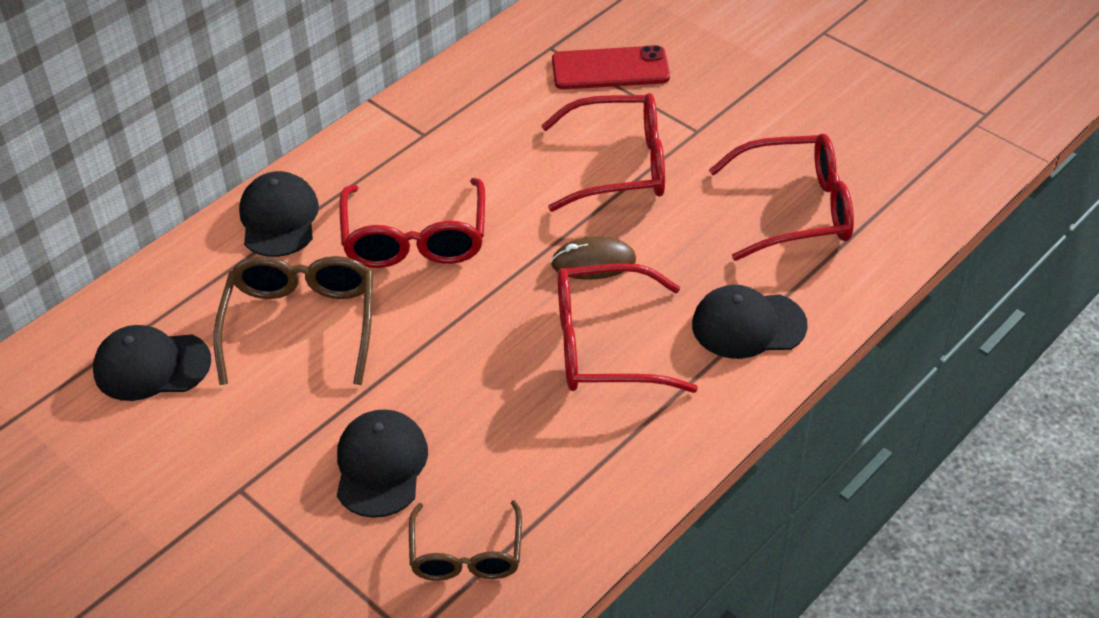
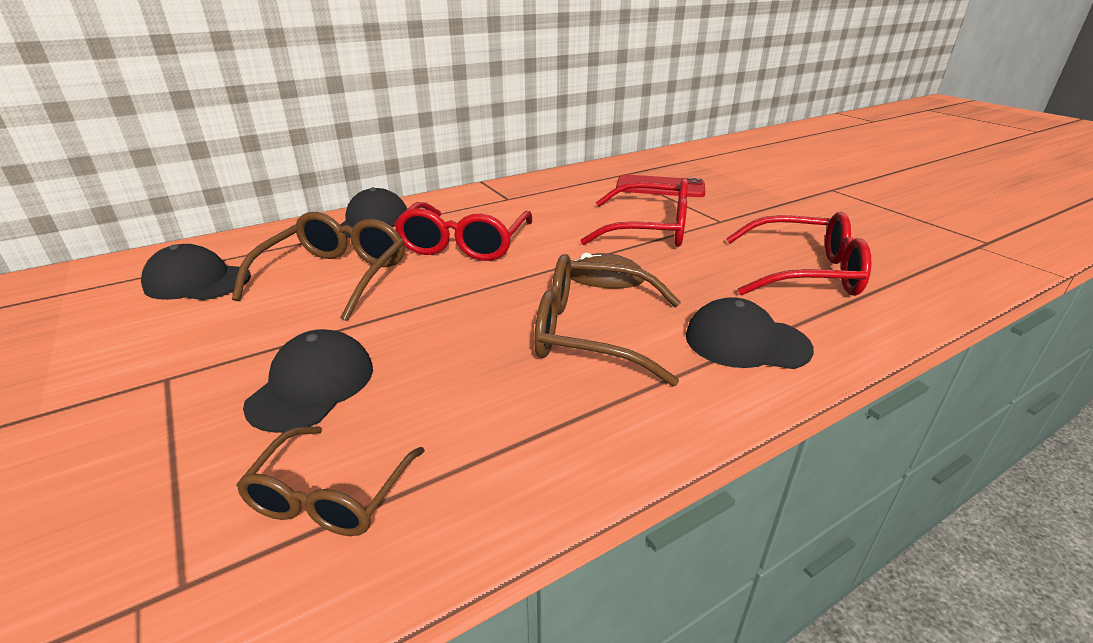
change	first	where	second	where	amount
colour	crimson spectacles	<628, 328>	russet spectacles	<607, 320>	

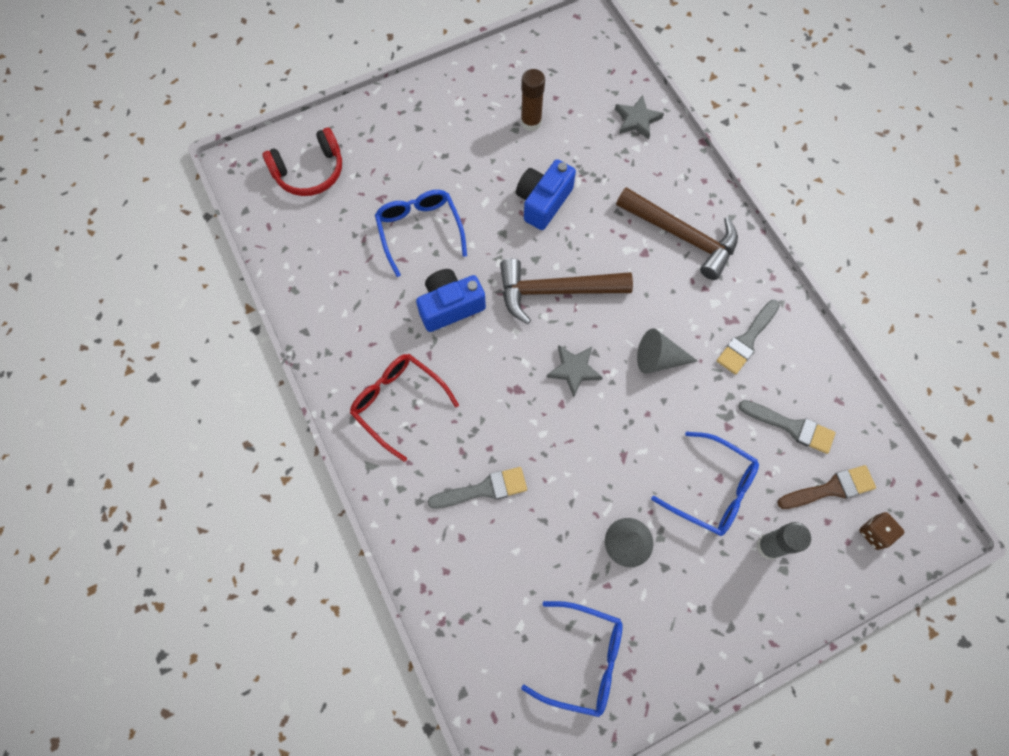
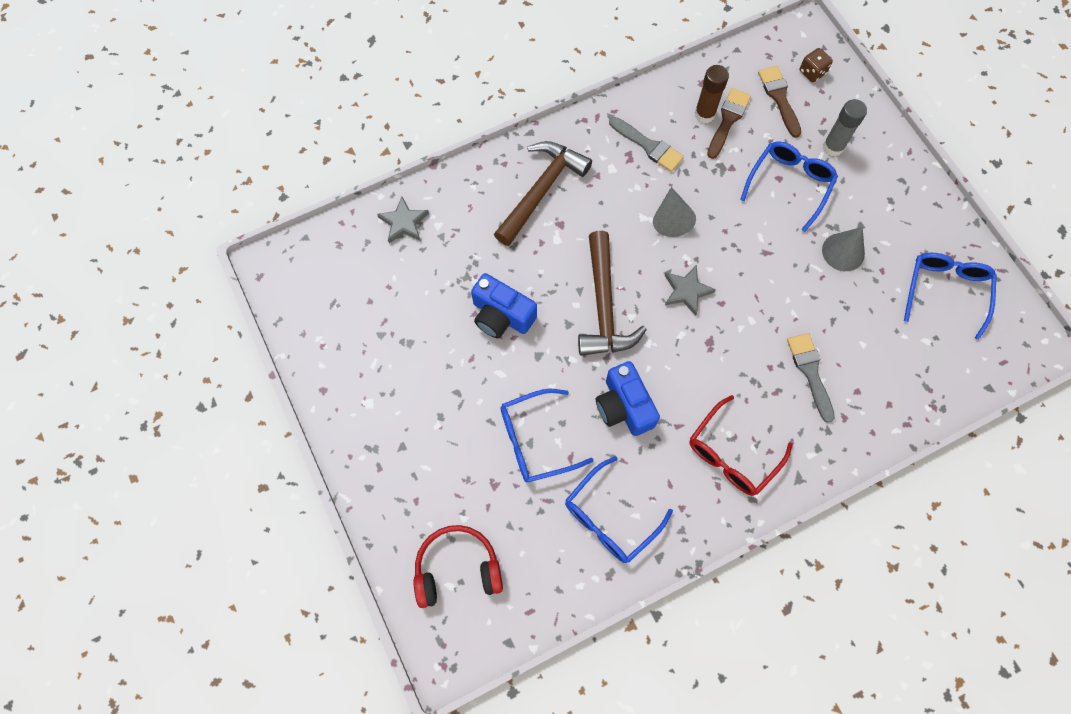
change	first	where	second	where	amount
appeared			royal blue spectacles	<619, 509>	
relocated	russet glue stick	<533, 100>		<712, 94>	
colour	ash-grey paintbrush	<787, 427>	russet paintbrush	<729, 123>	
spun	crimson over-ear headphones	<302, 161>		<458, 566>	75 degrees counterclockwise

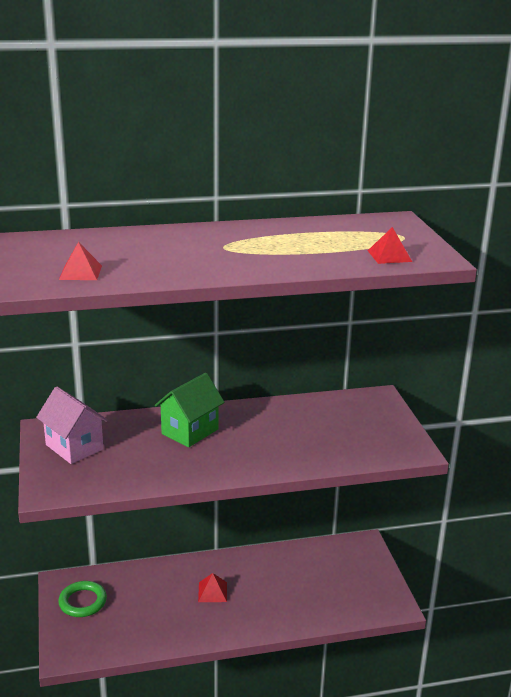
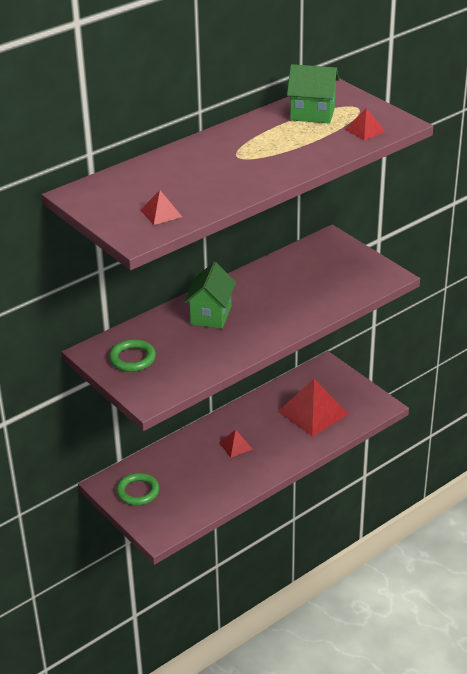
change	first	where	second	where	amount
appeared			crimson pyramid shape	<313, 408>	
appeared			emerald house	<313, 94>	
exchanged	rose-pink house	<72, 425>	emerald hoop	<132, 355>	

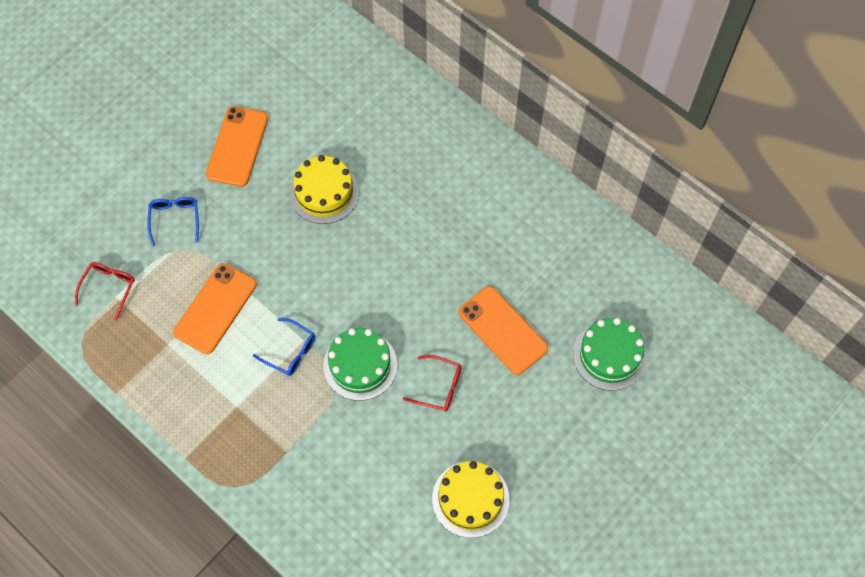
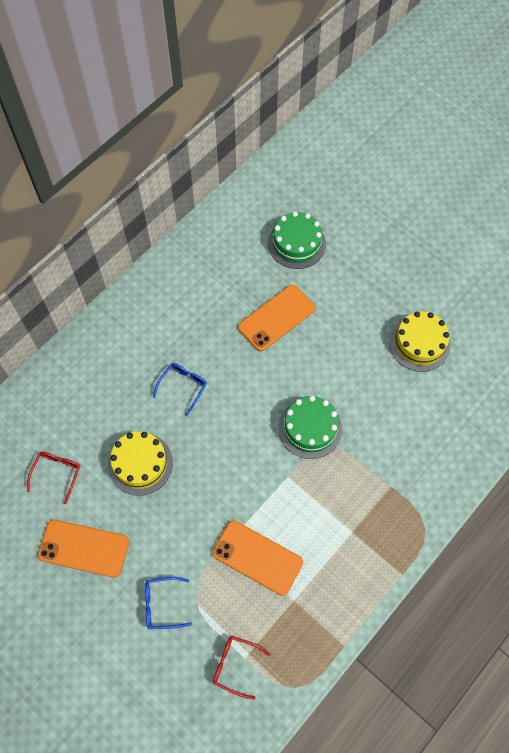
change	first	where	second	where	amount
relocated	royal blue spectacles	<284, 347>		<180, 389>	
relocated	crimson spectacles	<432, 383>		<53, 478>	

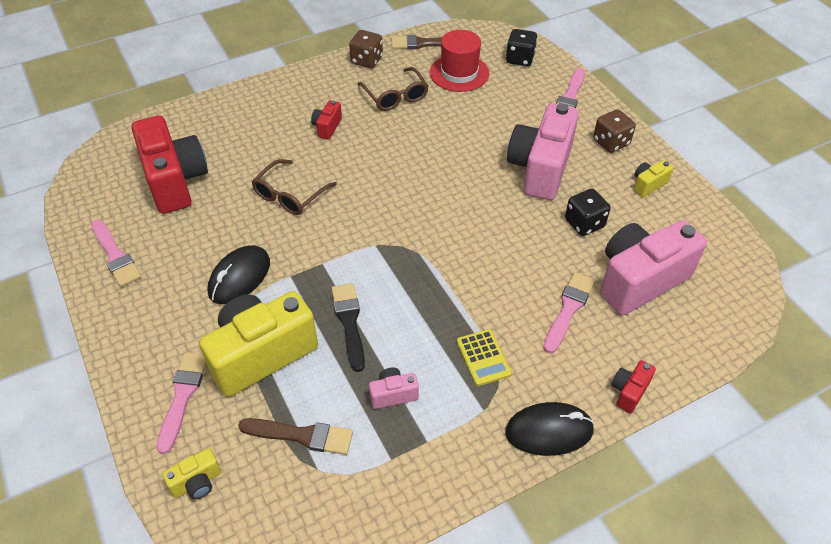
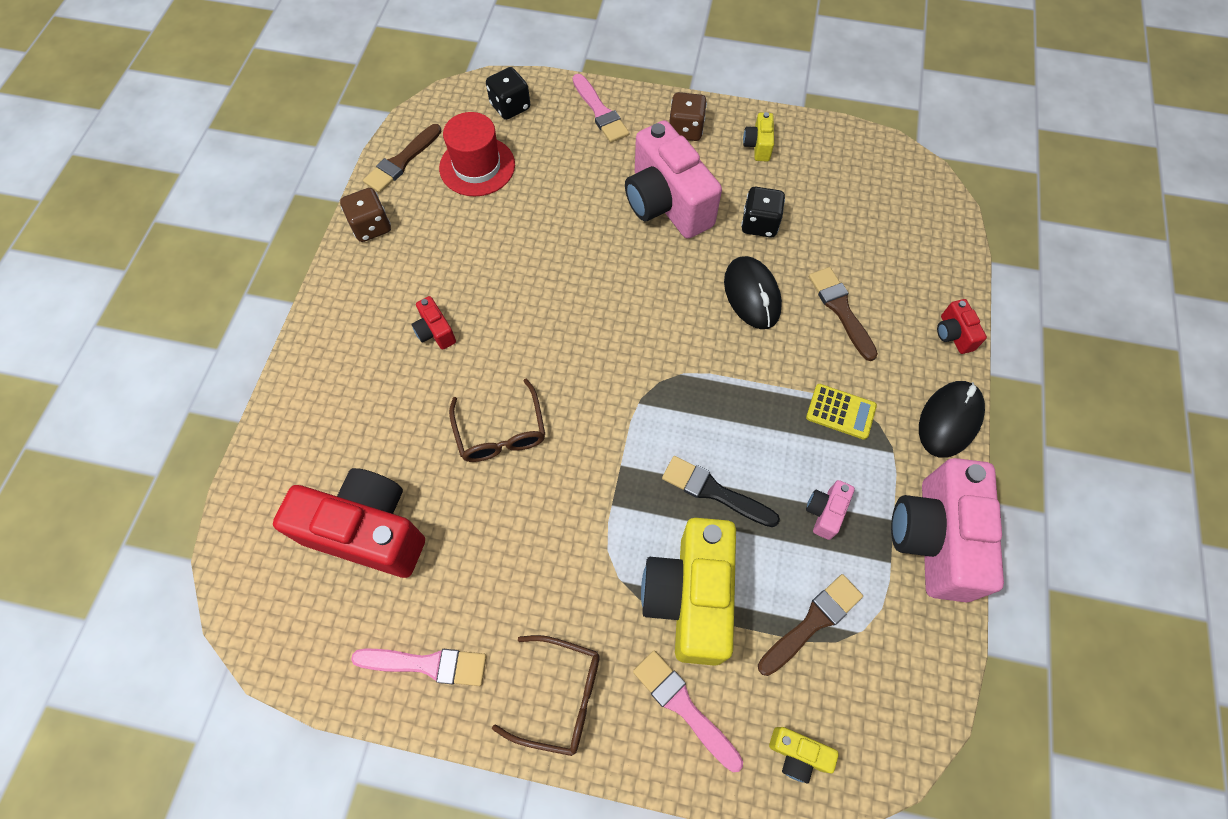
change	first	where	second	where	amount
relocated	jet-black mouse	<239, 274>		<753, 292>	
relocated	russet spectacles	<393, 89>		<546, 695>	
relocated	rose-pink photo camera	<653, 267>		<947, 530>	
colour	rose-pink paintbrush	<569, 313>	russet paintbrush	<843, 314>	
spun	yellow photo camera	<191, 473>		<804, 755>	105 degrees clockwise

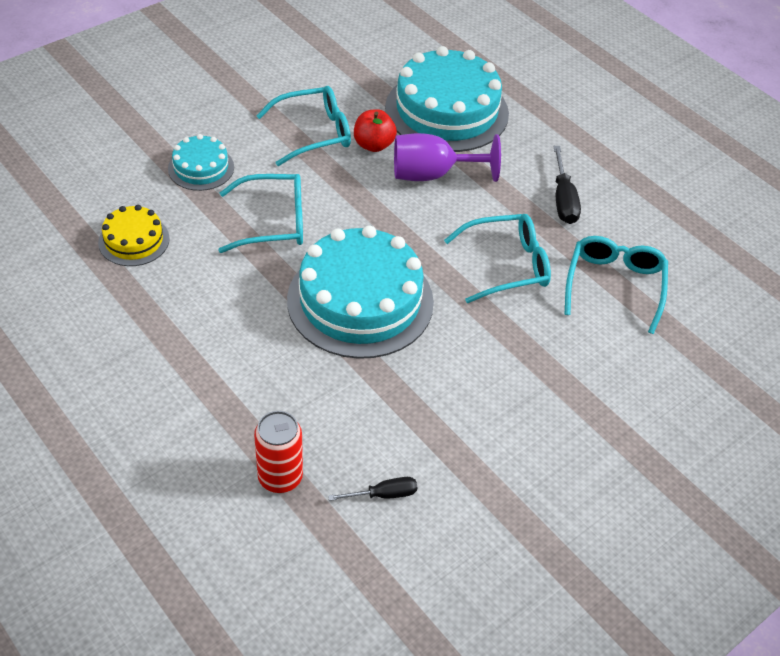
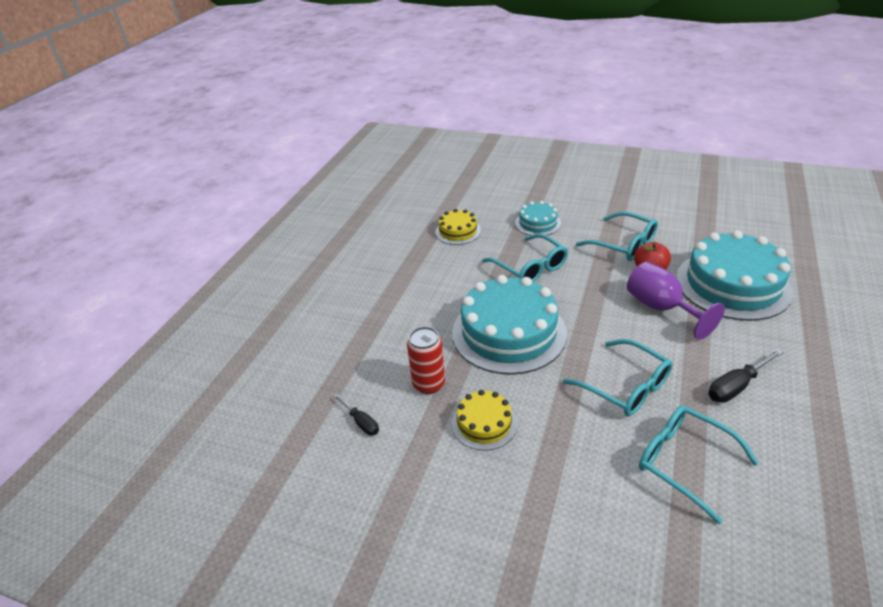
change	first	where	second	where	amount
appeared			yellow gateau	<484, 420>	
relocated	crimson can	<278, 452>		<426, 360>	
spun	aqua spectacles	<616, 285>		<699, 464>	120 degrees counterclockwise

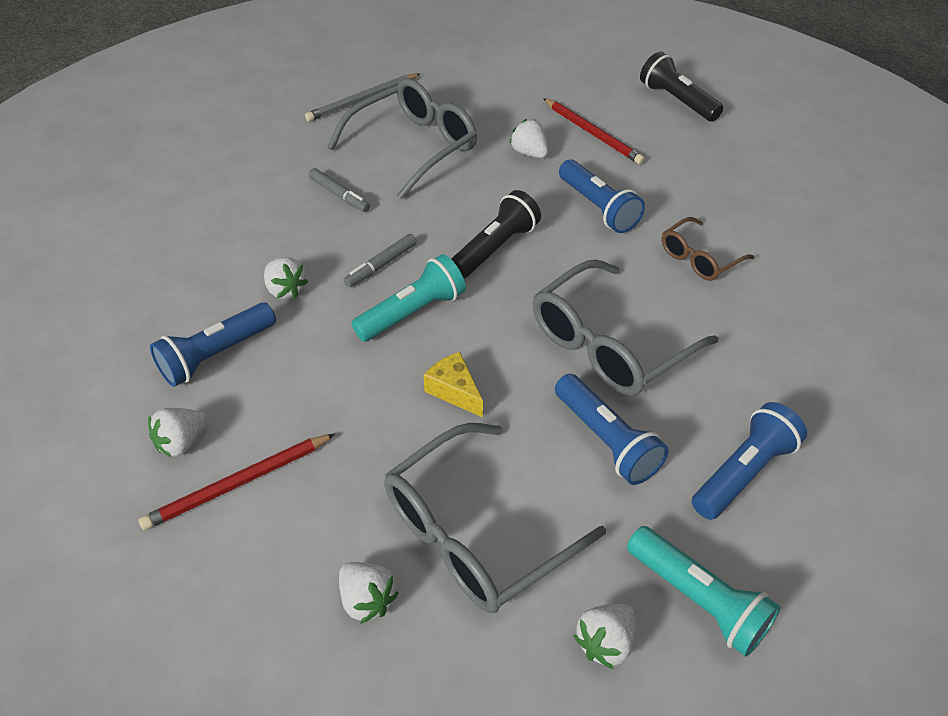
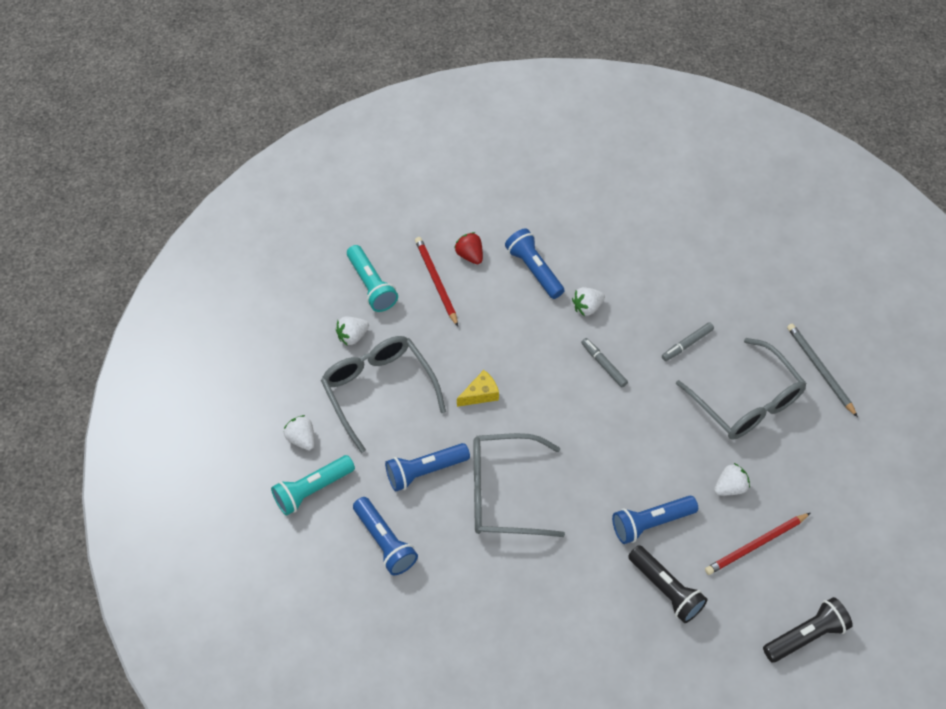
change	first	where	second	where	amount
missing	russet spectacles	<708, 249>			
relocated	aqua flashlight	<408, 298>		<372, 278>	
relocated	jet-black flashlight	<496, 234>		<667, 584>	
colour	snow-white strawberry	<178, 433>	crimson strawberry	<468, 248>	
spun	ash-grey spectacles	<625, 328>		<519, 485>	60 degrees counterclockwise

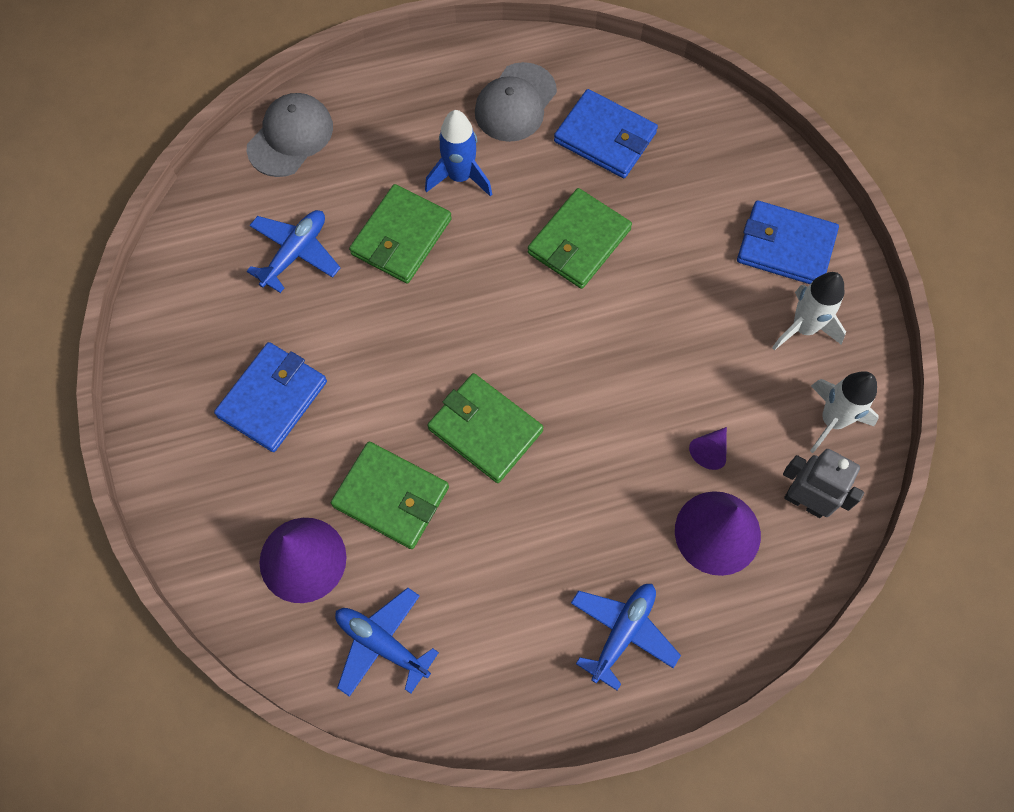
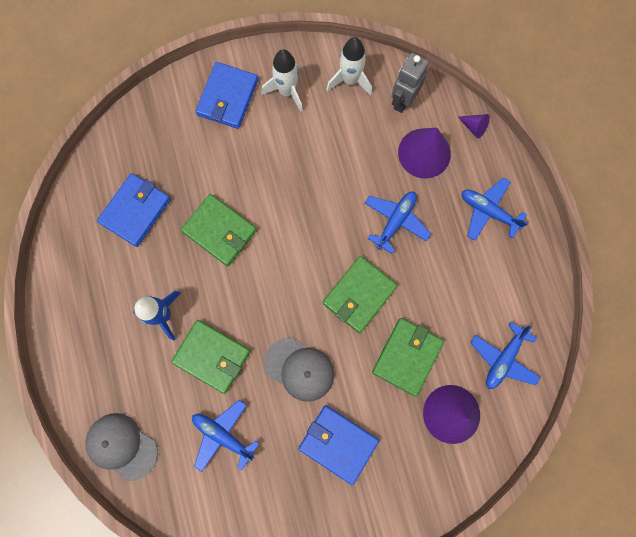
change	first	where	second	where	amount
appeared			royal blue toy plane	<398, 223>	
relocated	ash-grey peaked cap	<516, 102>		<299, 370>	
relocated	royal purple solid cone	<708, 448>		<474, 126>	

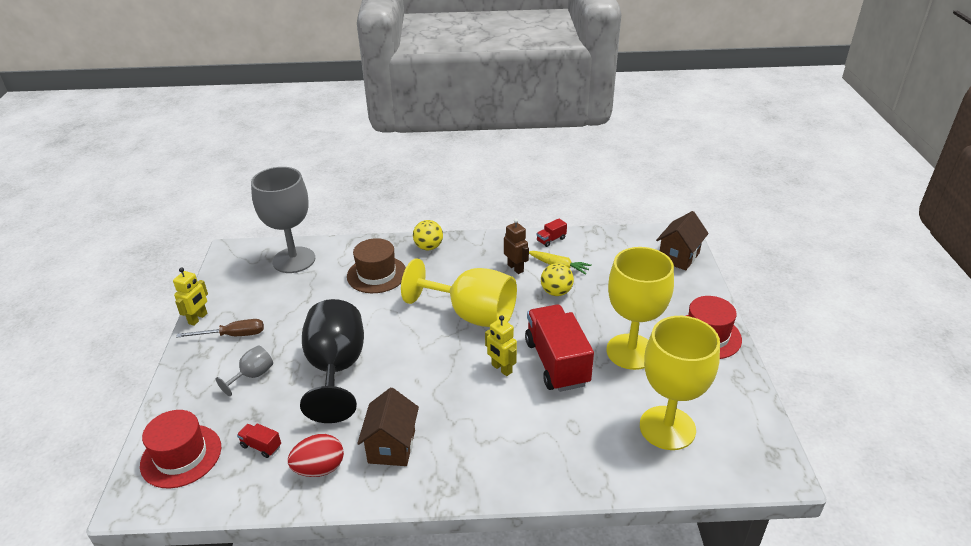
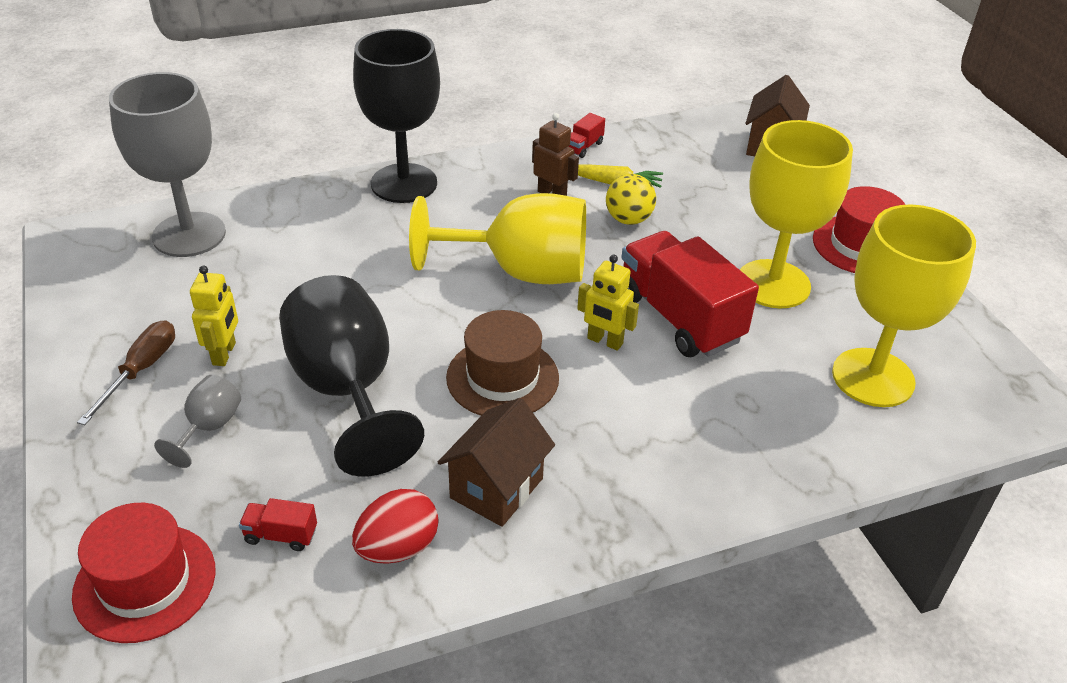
change	first	where	second	where	amount
relocated	yellow toy robot	<190, 296>		<214, 316>	
relocated	russet tall hat	<376, 265>		<502, 363>	
exchanged	yellow ball	<428, 235>	jet-black wine glass	<396, 116>	
spun	russet hand screwdriver	<220, 328>		<126, 372>	45 degrees counterclockwise
spun	russet house	<388, 426>		<496, 462>	45 degrees clockwise

